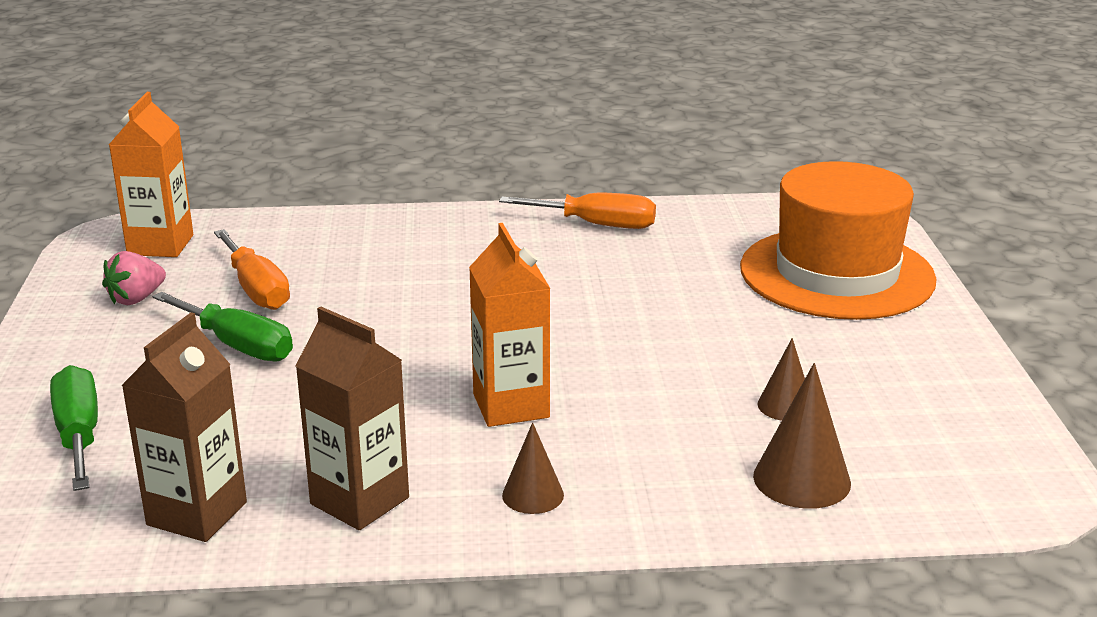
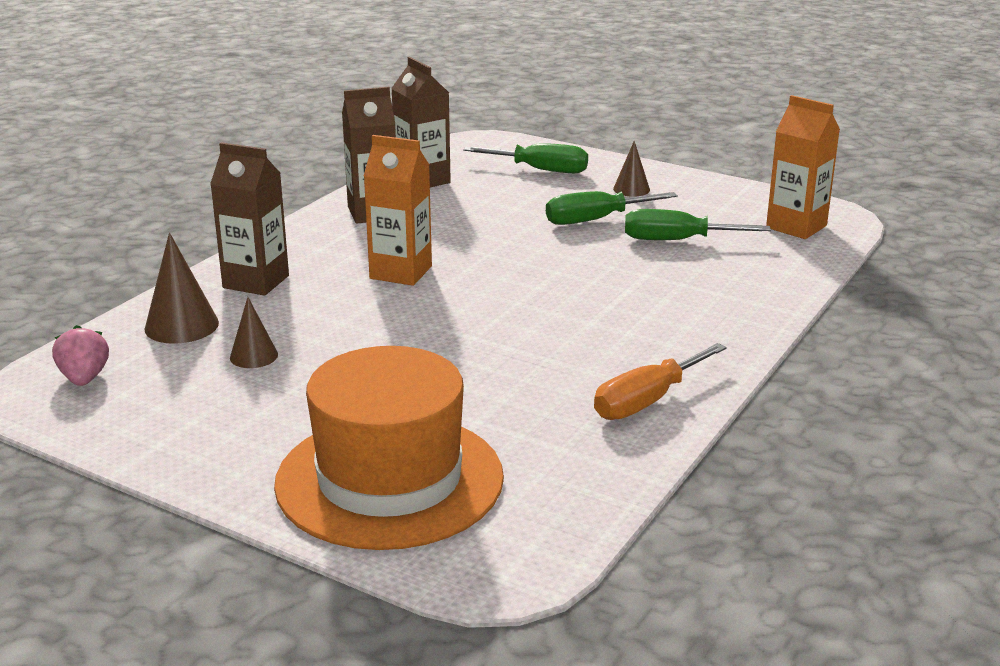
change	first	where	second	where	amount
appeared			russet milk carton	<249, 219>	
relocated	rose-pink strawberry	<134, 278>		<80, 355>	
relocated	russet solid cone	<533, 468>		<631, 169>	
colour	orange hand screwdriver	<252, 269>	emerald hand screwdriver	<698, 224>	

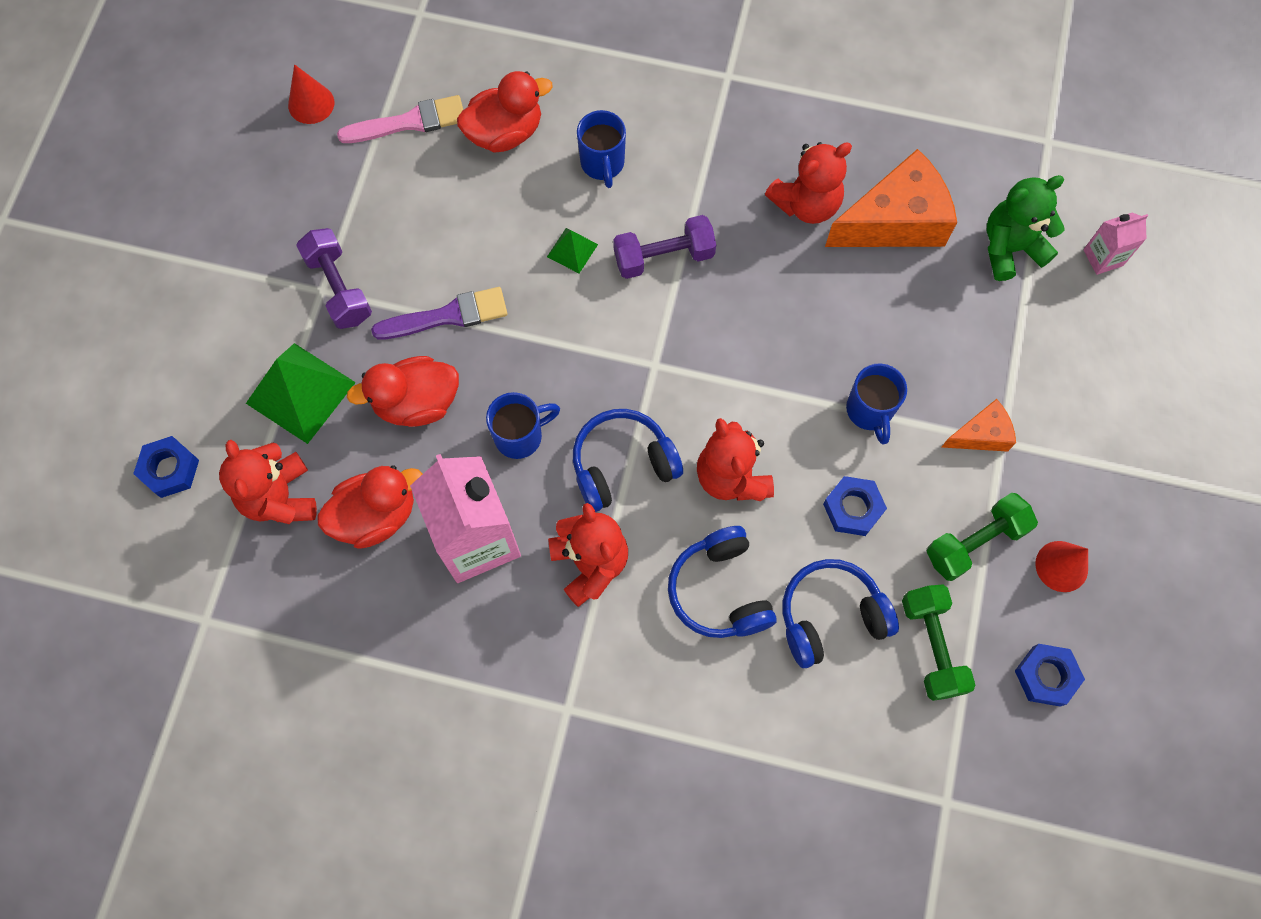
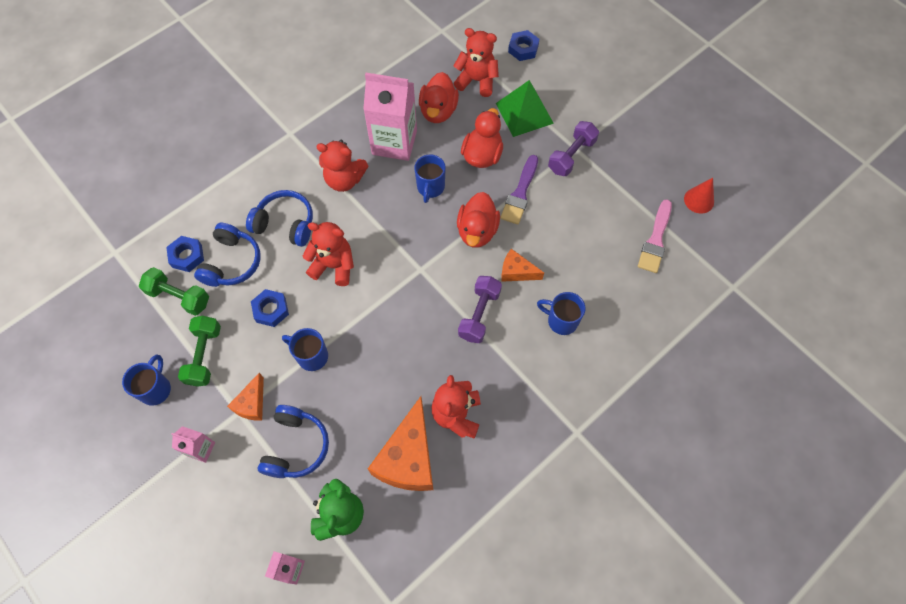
change	first	where	second	where	amount
appeared			rose-pink milk carton	<193, 444>	
relocated	crimson duck	<505, 112>		<478, 220>	
relocated	royal blue over-ear headphones	<628, 460>		<293, 441>	
relocated	royal blue hexagon nut	<1050, 675>		<185, 254>	
exchanged	emerald pyramid shape	<572, 250>	orange cheese	<522, 265>	
exchanged	crimson solid cone	<1061, 566>	royal blue mug	<146, 380>	
spun	royal purple dumbbell	<334, 278>		<573, 148>	60 degrees counterclockwise

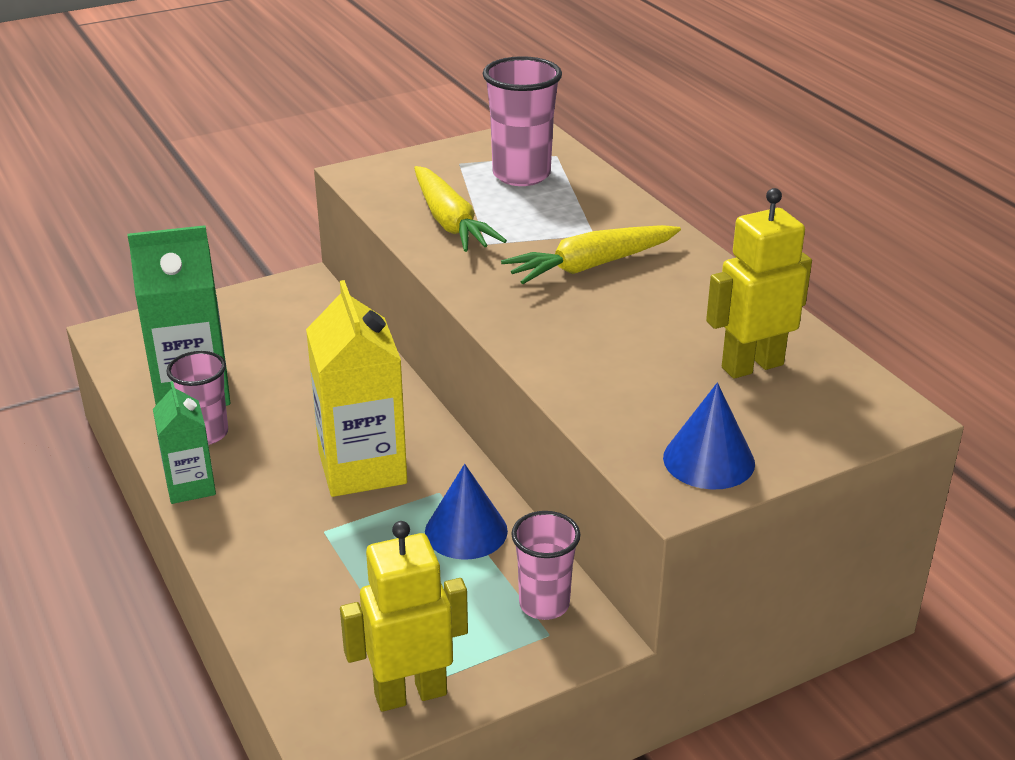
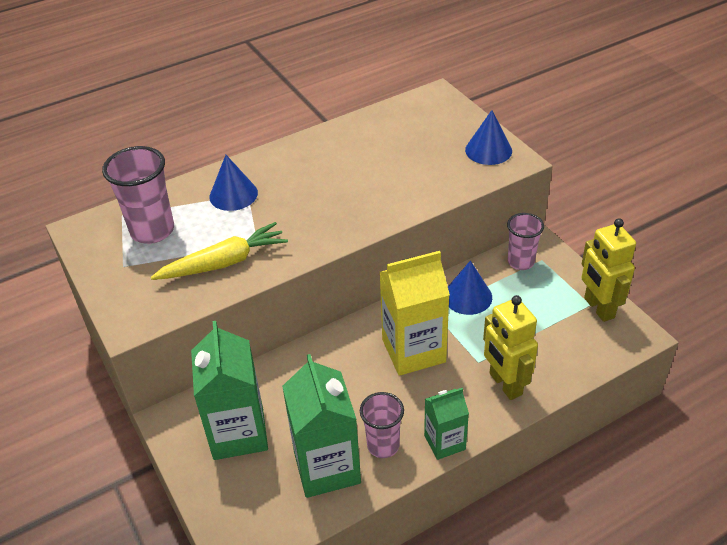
change	first	where	second	where	amount
missing	yellow carrot	<591, 254>			
appeared			emerald milk carton	<229, 390>	
appeared			royal blue solid cone	<233, 183>	
relocated	yellow toy robot	<759, 283>		<510, 347>	

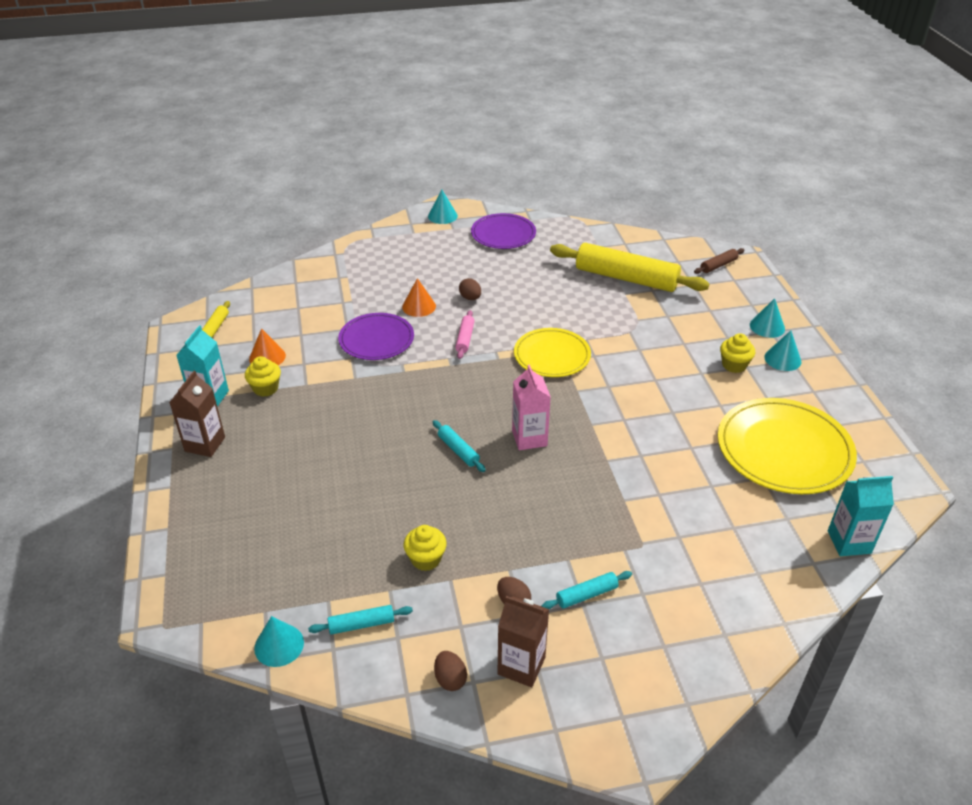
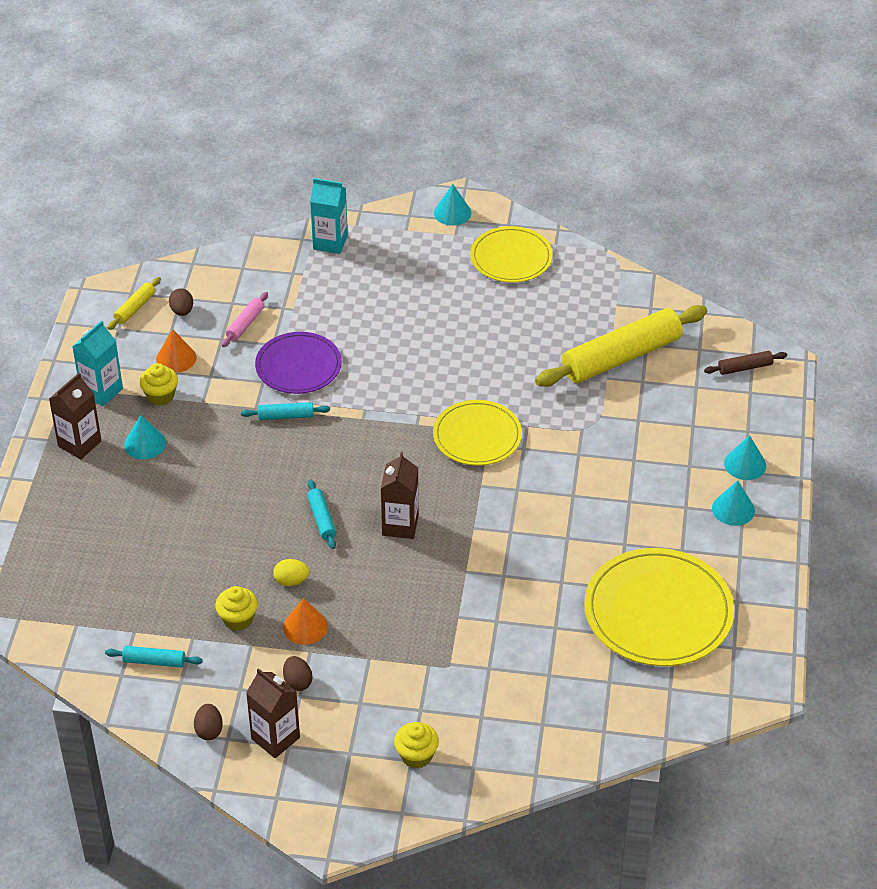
change	first	where	second	where	amount
appeared			yellow egg	<291, 572>	
relocated	aqua solid cone	<279, 641>		<145, 437>	
relocated	orange solid cone	<419, 297>		<305, 621>	
relocated	rose-pink dough roller	<464, 334>		<245, 319>	
relocated	russet egg	<470, 289>		<181, 302>	
relocated	aqua dough roller	<586, 590>		<285, 411>	
relocated	yellow fairy cake	<737, 353>		<416, 745>	
relocated	aqua milk carton	<861, 516>		<329, 216>	
colour	royal purple dinner plate	<503, 231>	yellow dinner plate	<511, 254>	
colour	rose-pink milk carton	<531, 407>	russet milk carton	<400, 495>	
spun	yellow dough roller	<630, 267>		<621, 346>	75 degrees counterclockwise

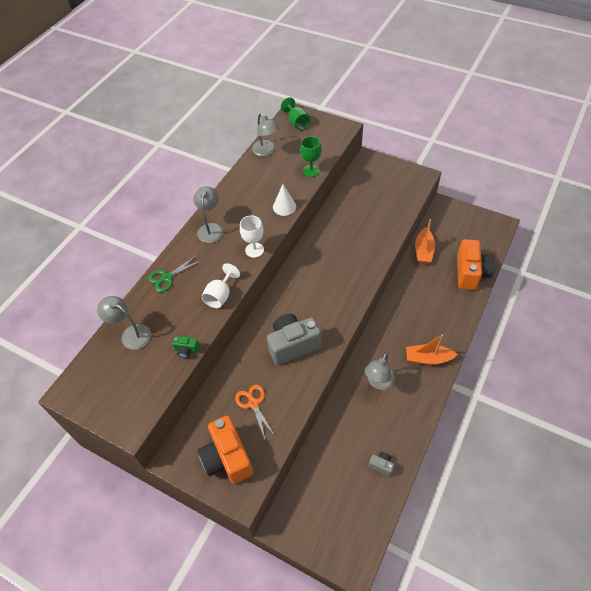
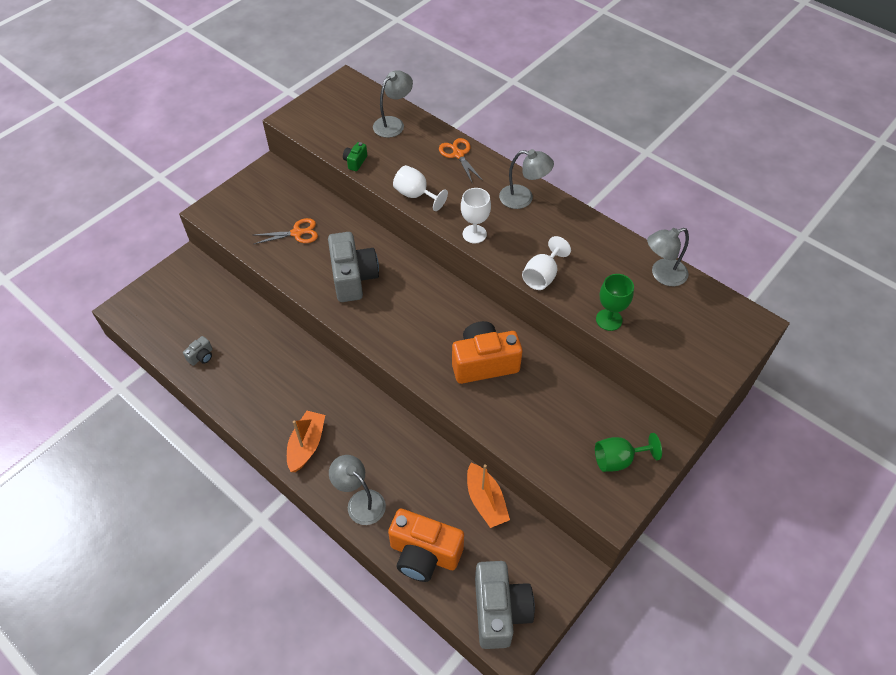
change	first	where	second	where	amount
appeared			ash-grey photo camera	<505, 605>	
relocated	orange photo camera	<225, 450>		<487, 352>	
relocated	emerald wine glass	<295, 113>		<628, 452>	
relocated	ash-grey reading lamp	<380, 371>		<357, 490>	
exchanged	snow-white solid cone	<284, 200>	snow-white wine glass	<546, 263>	
colour	emerald scissors	<174, 273>	orange scissors	<461, 160>	
spun	orange toy boat	<425, 241>		<488, 495>	135 degrees counterclockwise

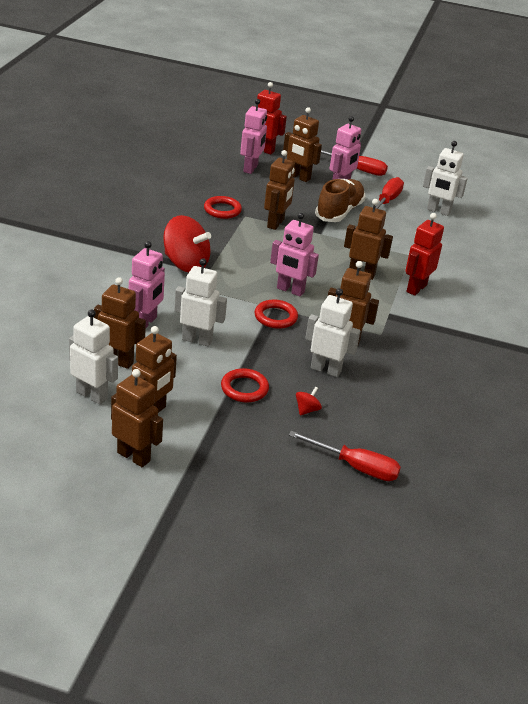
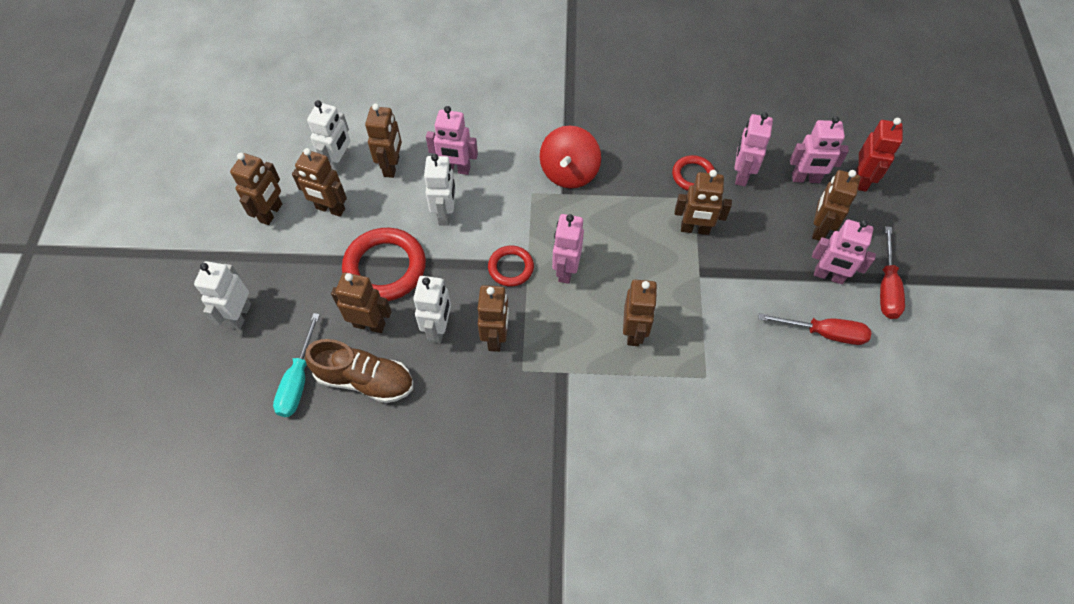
change	first	where	second	where	amount
missing	crimson toy robot	<424, 254>			
appeared			rose-pink toy robot	<753, 149>	
relocated	russet lace-up shoe	<340, 200>		<359, 371>	
relocated	snow-white toy robot	<445, 178>		<222, 295>	
exchanged	crimson whirligig	<309, 401>	russet toy robot	<361, 302>	
colour	crimson hand screwdriver	<345, 456>	aqua hand screwdriver	<296, 365>	
size	crimson hoop	<245, 385>		<384, 264>	x1.80

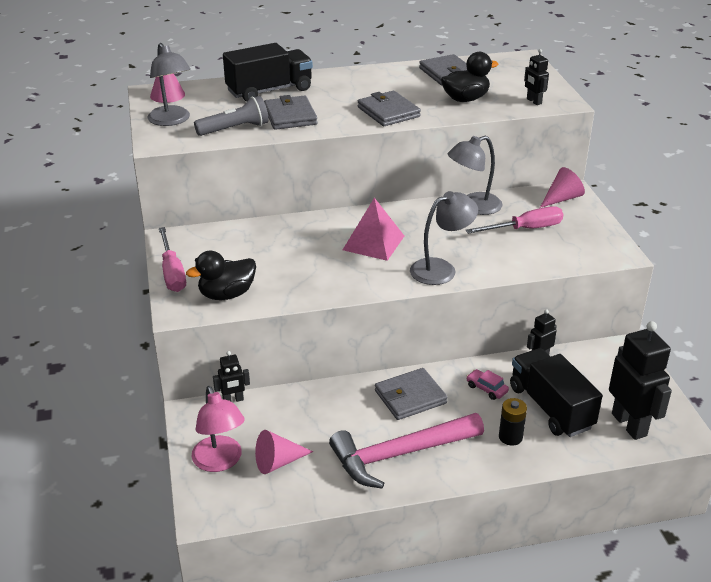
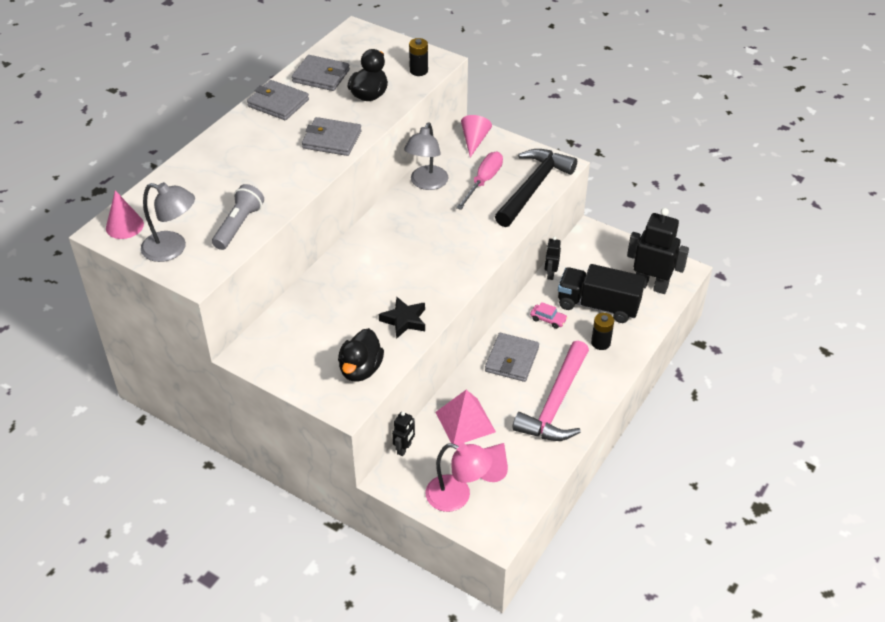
change	first	where	second	where	amount
missing	rose-pink hand screwdriver	<172, 259>			
missing	jet-black truck	<268, 72>			
missing	ash-grey reading lamp	<444, 238>			
appeared			jet-black star shape	<402, 318>	
appeared			jet-black claw hammer	<536, 188>	
relocated	ash-grey wallet	<290, 112>		<278, 100>	
relocated	rose-pink pyramid shape	<373, 229>		<465, 417>	
exchanged	jet-black toy robot	<536, 77>	jet-black AA battery	<418, 57>	
spun	rose-pink car	<487, 384>		<549, 315>	150 degrees counterclockwise

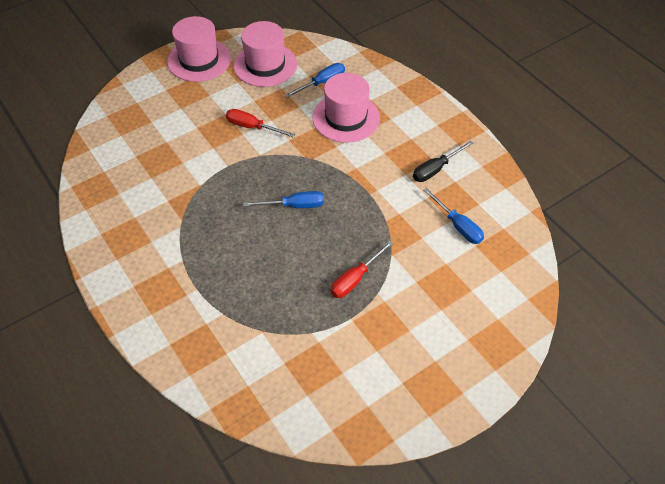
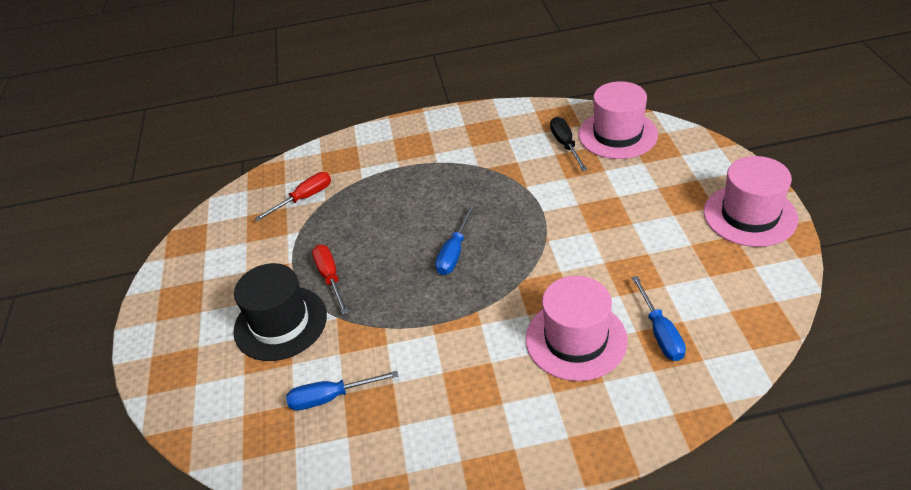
change	first	where	second	where	amount
appeared			jet-black tall hat	<280, 312>	
relocated	crimson hand screwdriver	<260, 123>		<292, 196>	
relocated	rose-pink tall hat	<265, 54>		<618, 120>	
relocated	jet-black hand screwdriver	<443, 161>		<569, 144>	

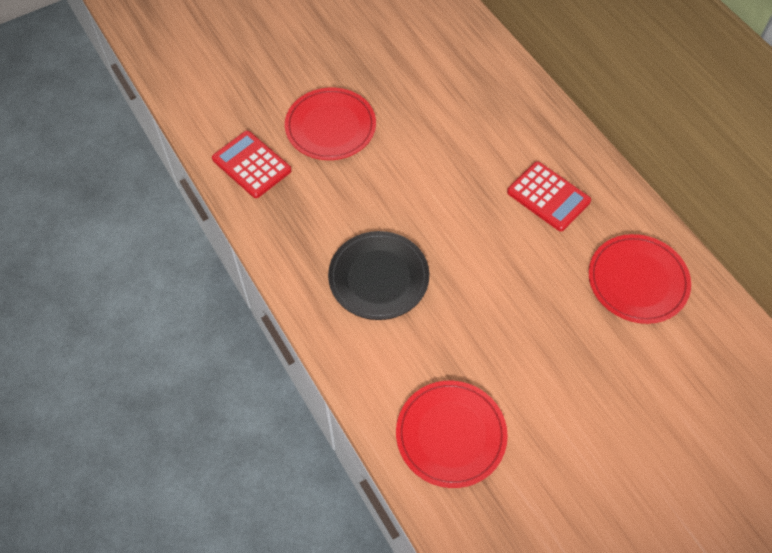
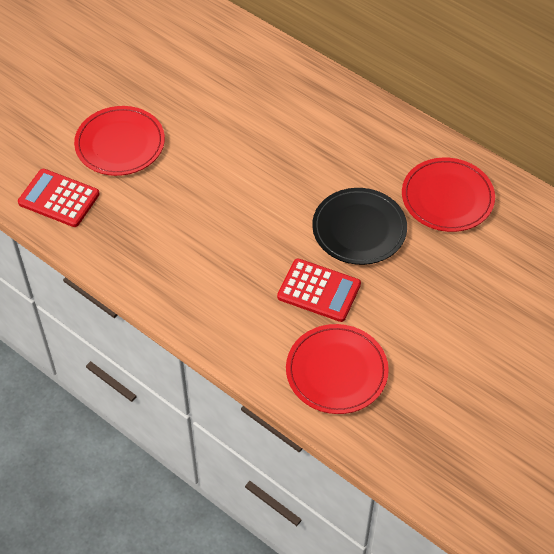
change	first	where	second	where	amount
relocated	jet-black dinner plate	<378, 275>		<359, 226>	
relocated	crimson pocket calculator	<549, 196>		<319, 290>	

